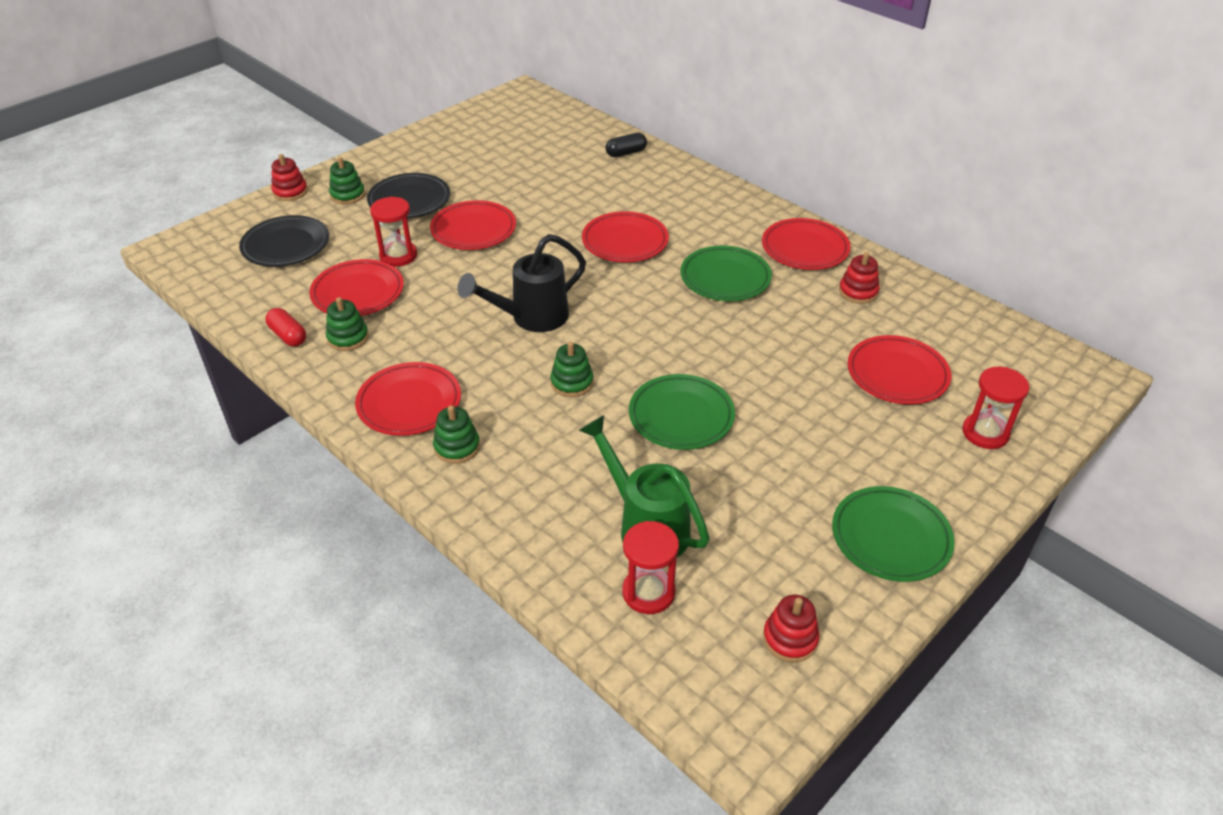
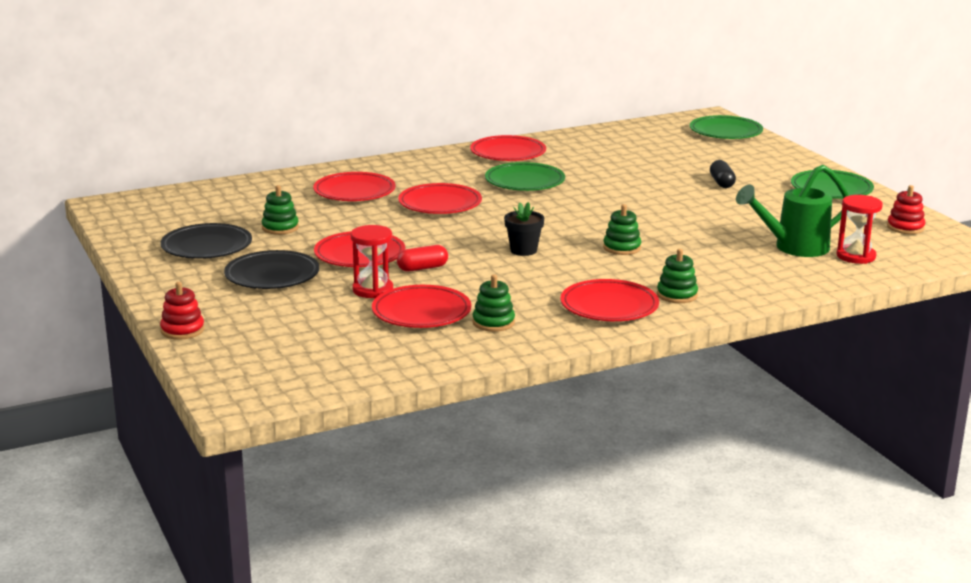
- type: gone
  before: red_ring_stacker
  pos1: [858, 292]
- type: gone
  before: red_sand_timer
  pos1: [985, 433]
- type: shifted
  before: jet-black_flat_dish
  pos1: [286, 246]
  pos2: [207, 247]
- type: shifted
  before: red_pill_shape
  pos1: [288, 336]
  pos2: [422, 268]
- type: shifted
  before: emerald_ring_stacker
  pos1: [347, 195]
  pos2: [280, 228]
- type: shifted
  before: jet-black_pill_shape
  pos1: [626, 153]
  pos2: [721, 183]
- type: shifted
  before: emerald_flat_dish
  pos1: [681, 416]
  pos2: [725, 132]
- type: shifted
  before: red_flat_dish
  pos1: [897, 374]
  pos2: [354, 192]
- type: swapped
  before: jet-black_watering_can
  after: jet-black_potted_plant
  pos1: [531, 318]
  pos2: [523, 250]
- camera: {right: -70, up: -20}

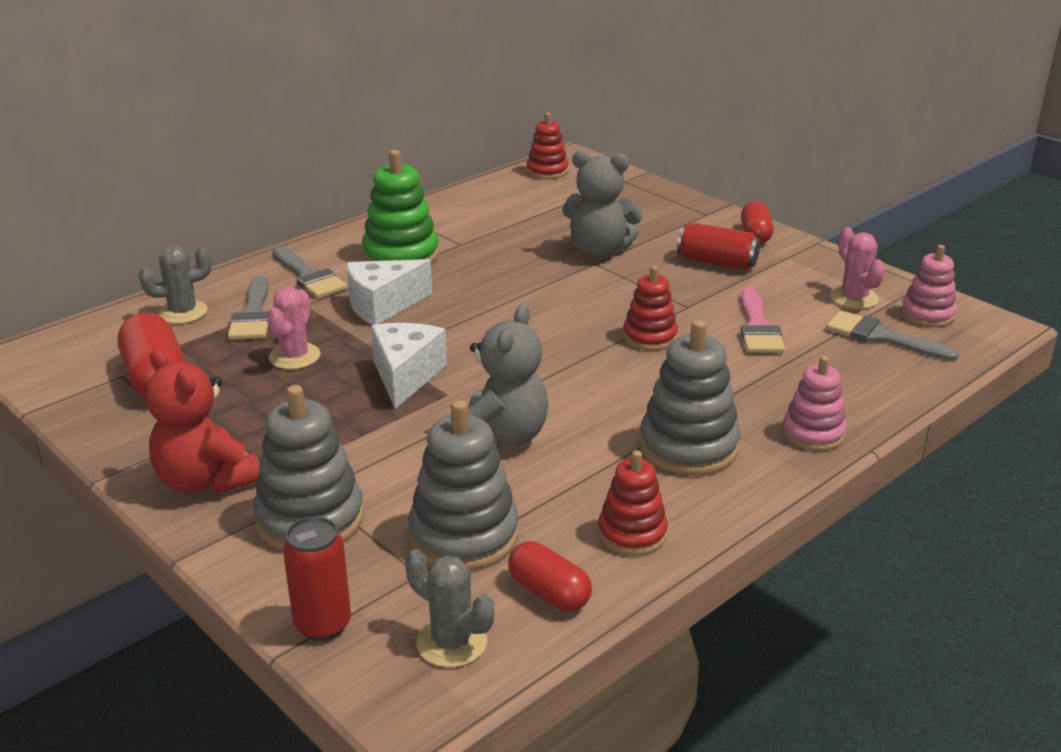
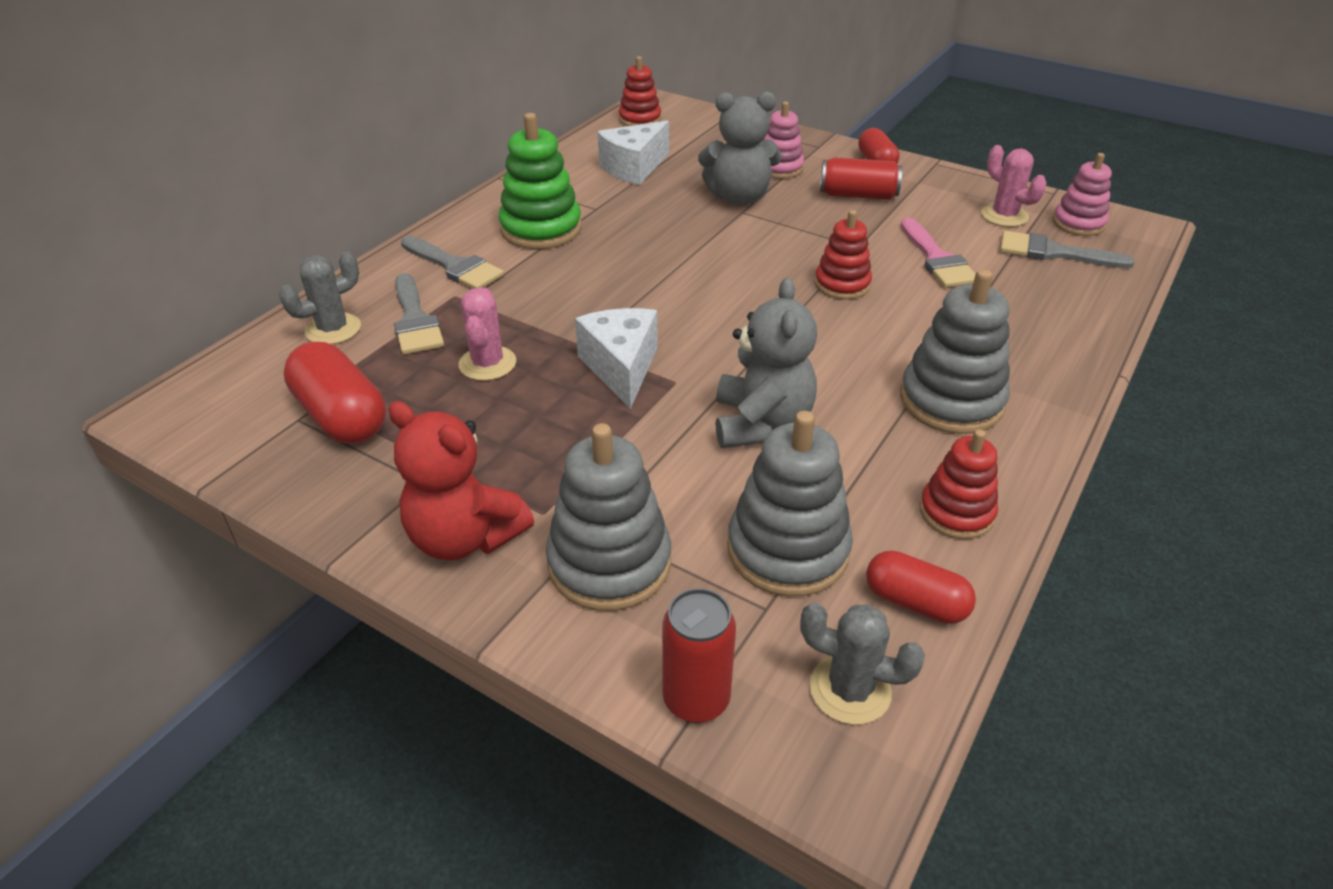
- type: shifted
  before: white_cheese
  pos1: [383, 306]
  pos2: [634, 168]
- type: shifted
  before: pink_ring_stacker
  pos1: [813, 433]
  pos2: [780, 168]
- camera: {right: -15, up: 10}

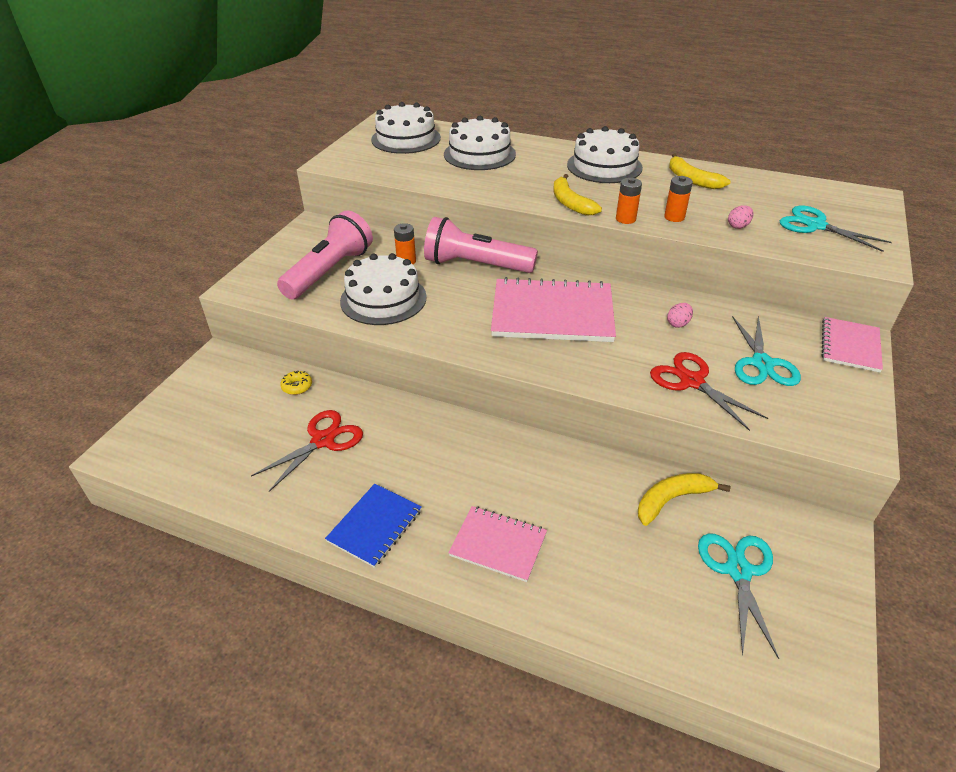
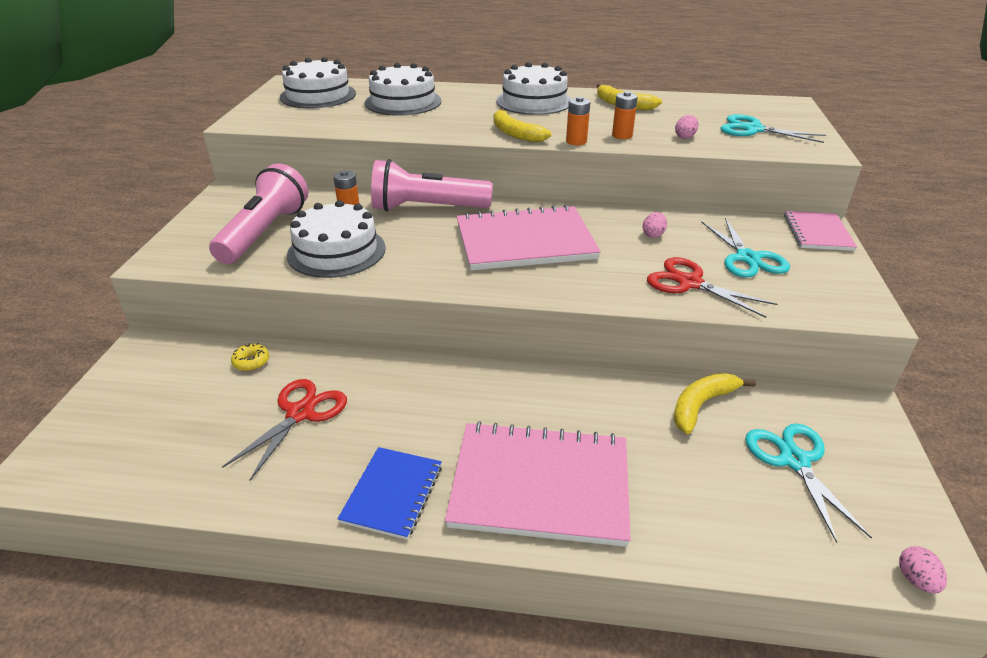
- type: new
  after: pink_egg_shape
  pos2: [916, 580]
- type: scaled
  before: pink_exercise_book
  pos1: [498, 545]
  pos2: [540, 485]
  scale: 1.8
- camera: {right: -15, up: -5}

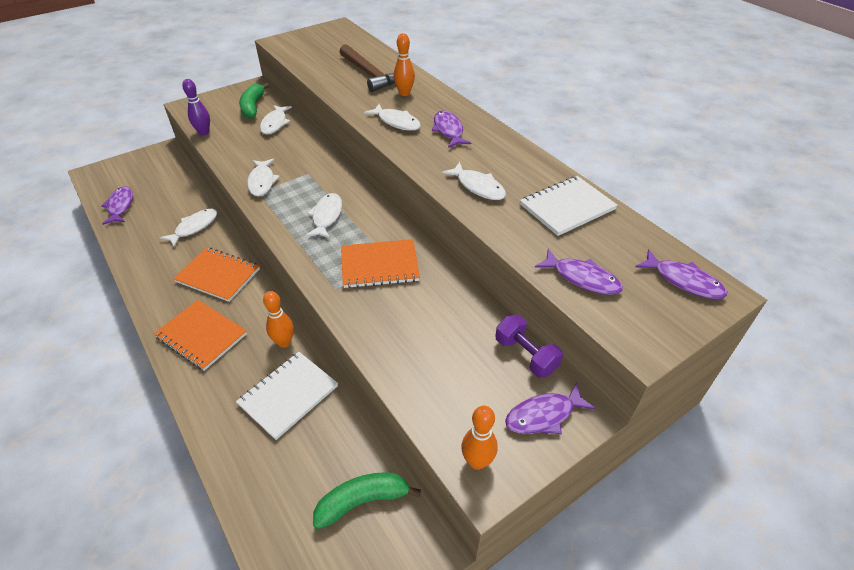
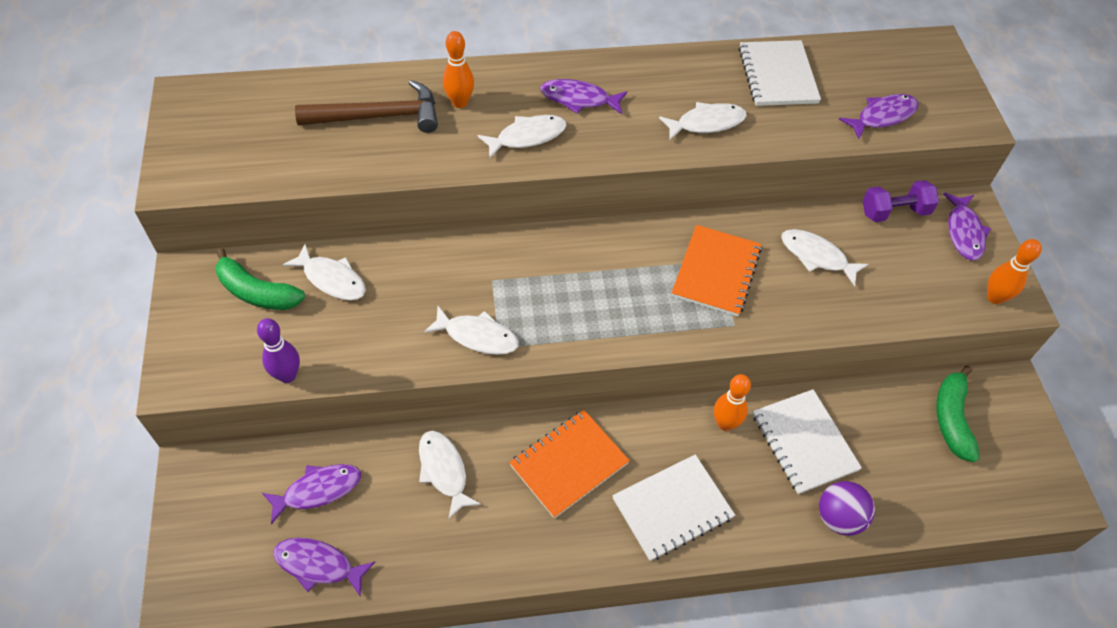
- type: new
  after: violet_play_ball
  pos2: [839, 518]
- type: shifted
  before: white_fish_figure
  pos1: [326, 216]
  pos2: [817, 256]
- type: shifted
  before: violet_fish_figure
  pos1: [683, 281]
  pos2: [318, 490]
- type: repainted
  before: bright_orange_exercise_book
  after: white_exercise_book
  pos1: [201, 336]
  pos2: [672, 508]
- camera: {right: -65, up: 10}

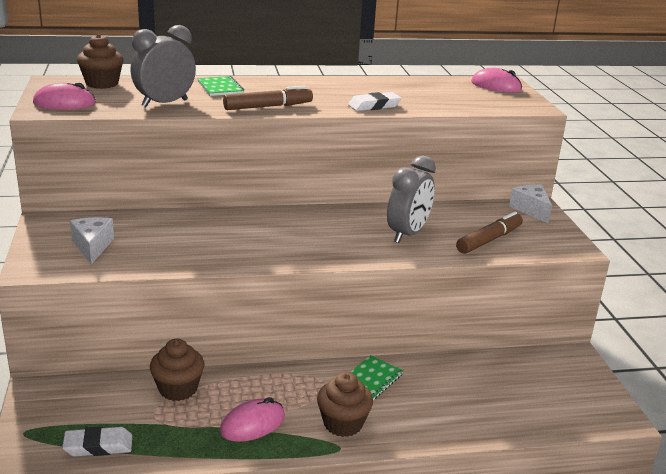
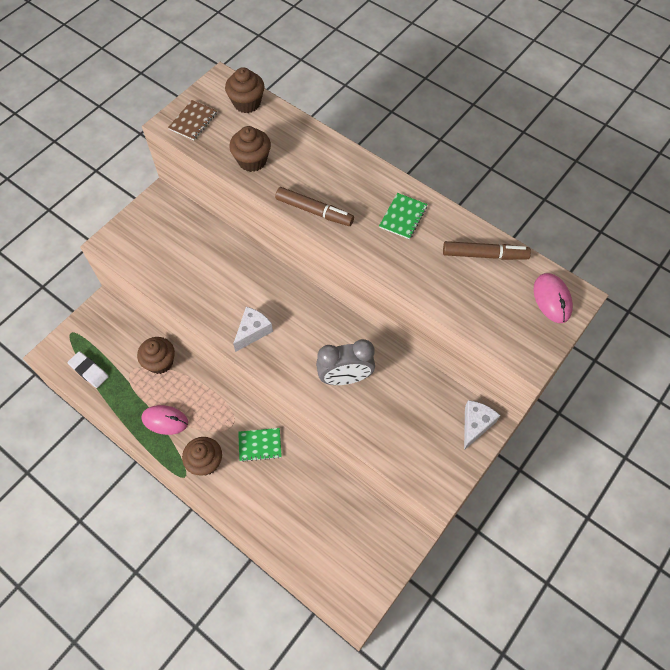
- type: gone
  before: white_pencil_eraser
  pos1: [374, 106]
- type: shifted
  before: white_cheese
  pos1: [92, 246]
  pos2: [253, 331]
- type: shifted
  before: emerald_exercise_book
  pos1: [220, 87]
  pos2: [403, 217]
- type: shifted
  before: brown_marker
  pos1: [489, 240]
  pos2: [484, 255]
- type: swapped
  before: pink_mouse
  after: brown_exercise_book
  pos1: [64, 103]
  pos2: [193, 121]
- type: swapped
  before: grey_alarm_clock
  after: brown_muffin
  pos1: [164, 103]
  pos2: [252, 161]
- camera: {right: 50, up: 35}

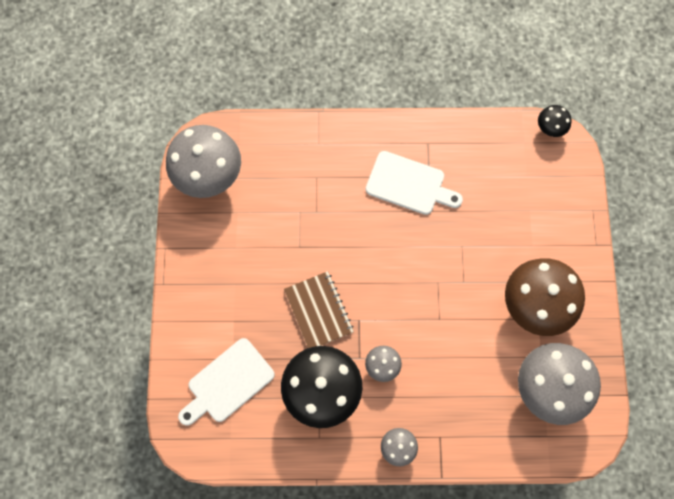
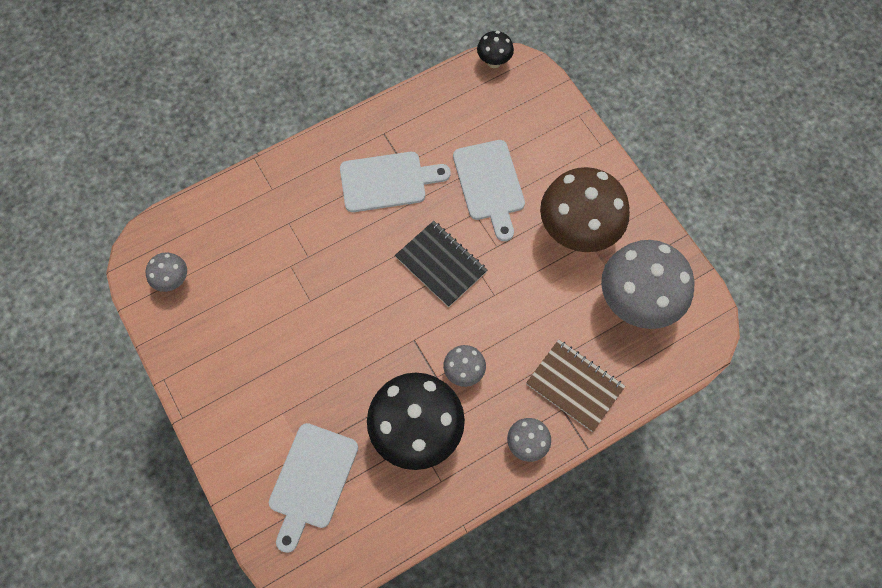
- type: new
  after: jet-black_exercise_book
  pos2: [441, 265]
- type: new
  after: white_cutting_board
  pos2: [489, 184]
- type: shifted
  before: brown_exercise_book
  pos1: [318, 311]
  pos2: [574, 386]
- type: scaled
  before: grey_fungus
  pos1: [210, 177]
  pos2: [173, 281]
  scale: 0.46
- camera: {right: -30, up: -5}

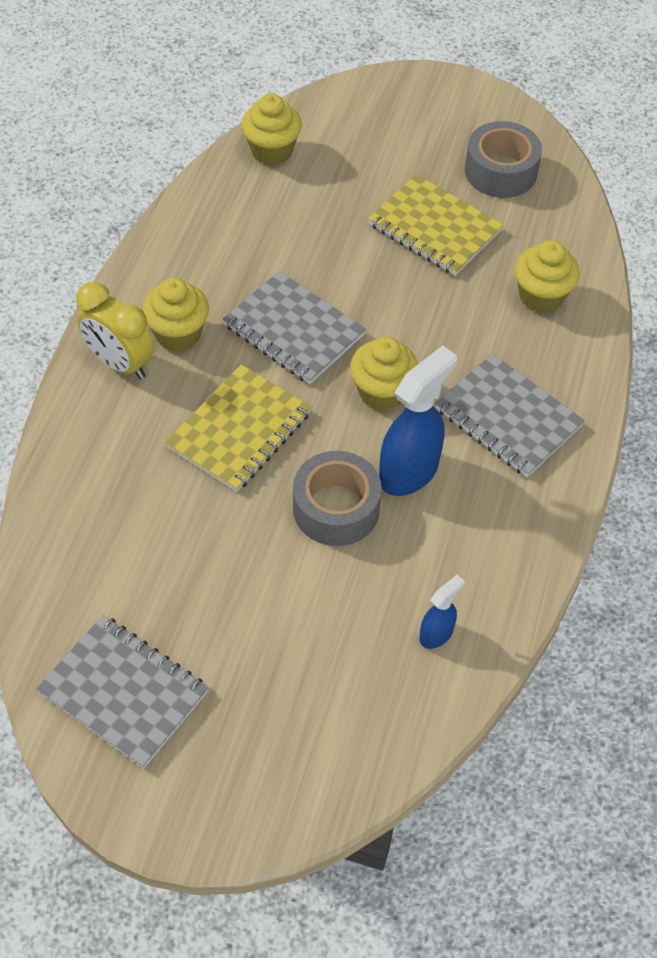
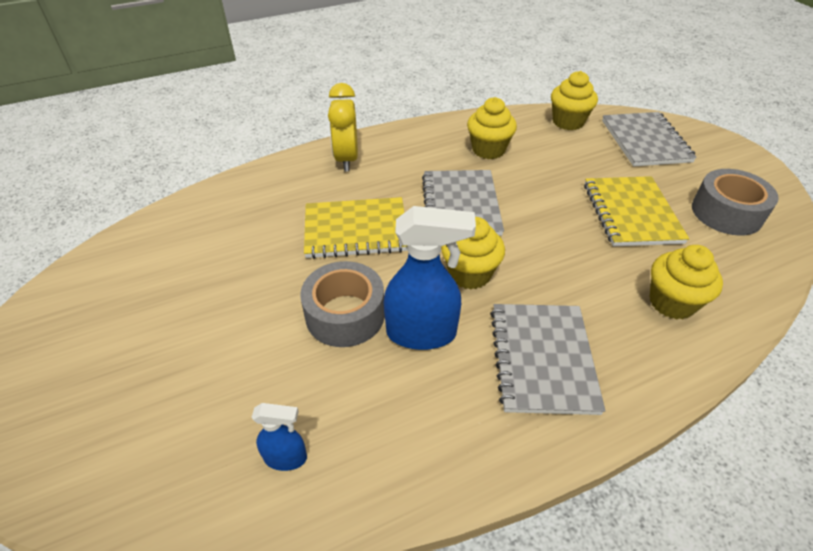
- type: shifted
  before: grey_exercise_book
  pos1: [123, 692]
  pos2: [645, 141]
- type: shifted
  before: yellow_muffin
  pos1: [178, 334]
  pos2: [488, 150]
- camera: {right: 50, up: -10}

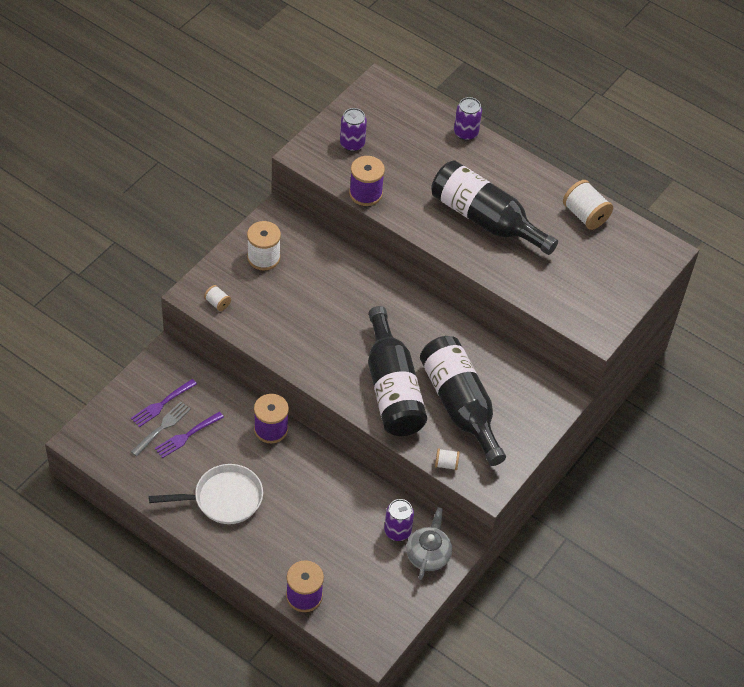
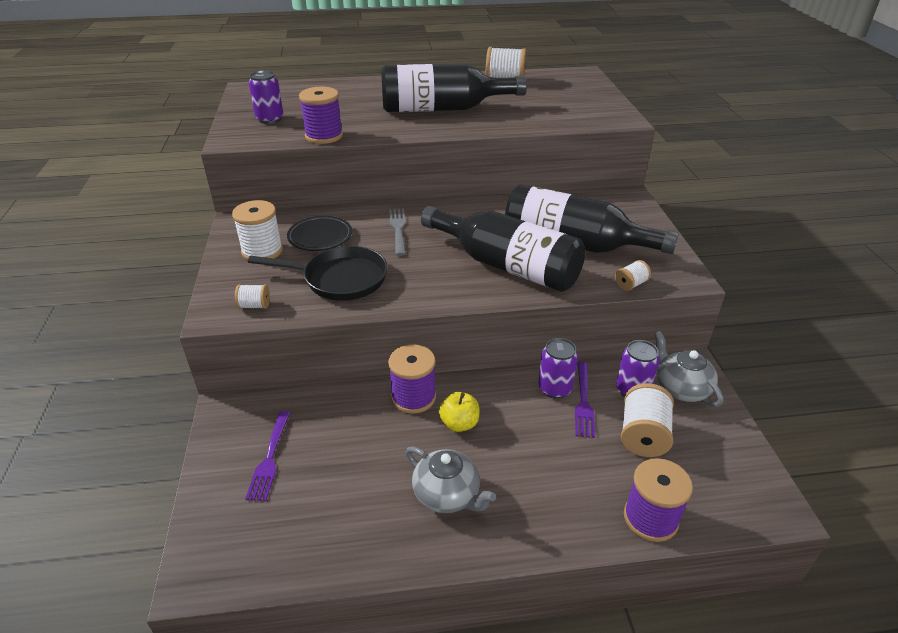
- type: new
  after: jet-black_pan
  pos2: [340, 279]
- type: new
  after: jet-black_flat_dish
  pos2: [320, 237]
- type: new
  after: yellow_toy_apple
  pos2: [459, 423]
- type: new
  after: white_bobbin
  pos2: [643, 435]
- type: shifted
  before: grey_table_fork
  pos1: [162, 428]
  pos2: [398, 229]
- type: shifted
  before: violet_table_fork
  pos1: [187, 435]
  pos2: [583, 401]
- type: shifted
  before: violet_soda_can
  pos1: [466, 133]
  pos2: [554, 388]
- type: swapped
  before: white_pan
  after: grey_china_teapot
  pos1: [223, 499]
  pos2: [447, 495]
- camera: {right: -40, up: -15}

